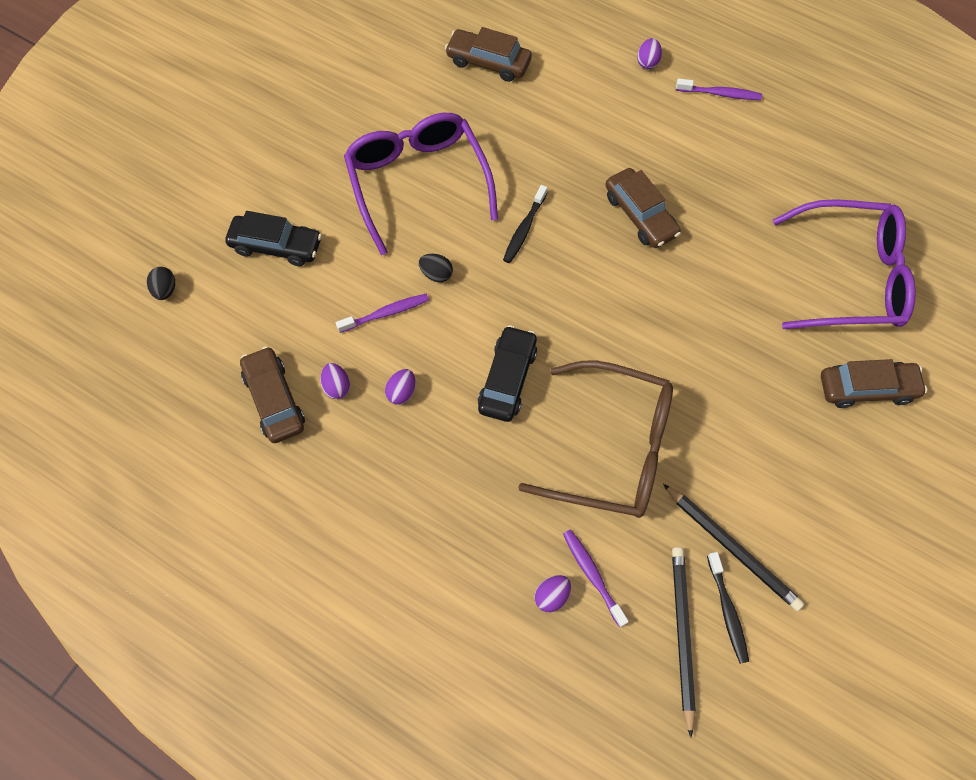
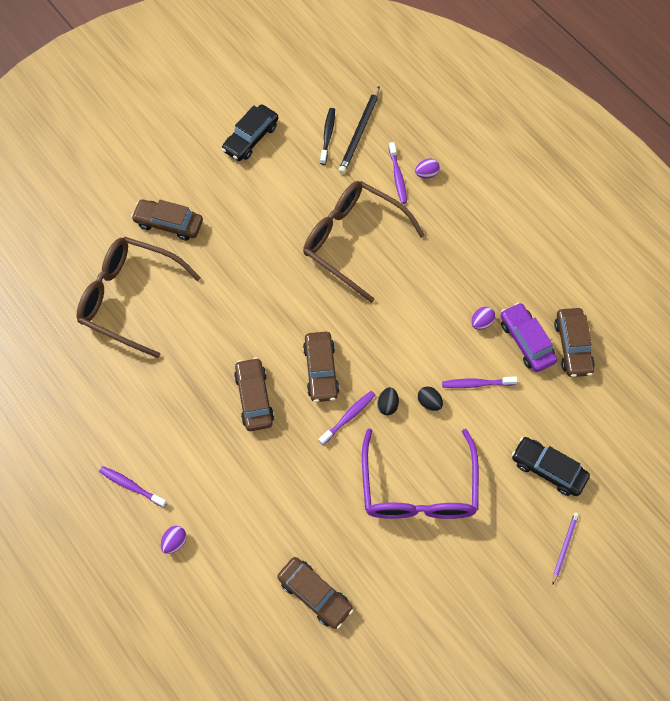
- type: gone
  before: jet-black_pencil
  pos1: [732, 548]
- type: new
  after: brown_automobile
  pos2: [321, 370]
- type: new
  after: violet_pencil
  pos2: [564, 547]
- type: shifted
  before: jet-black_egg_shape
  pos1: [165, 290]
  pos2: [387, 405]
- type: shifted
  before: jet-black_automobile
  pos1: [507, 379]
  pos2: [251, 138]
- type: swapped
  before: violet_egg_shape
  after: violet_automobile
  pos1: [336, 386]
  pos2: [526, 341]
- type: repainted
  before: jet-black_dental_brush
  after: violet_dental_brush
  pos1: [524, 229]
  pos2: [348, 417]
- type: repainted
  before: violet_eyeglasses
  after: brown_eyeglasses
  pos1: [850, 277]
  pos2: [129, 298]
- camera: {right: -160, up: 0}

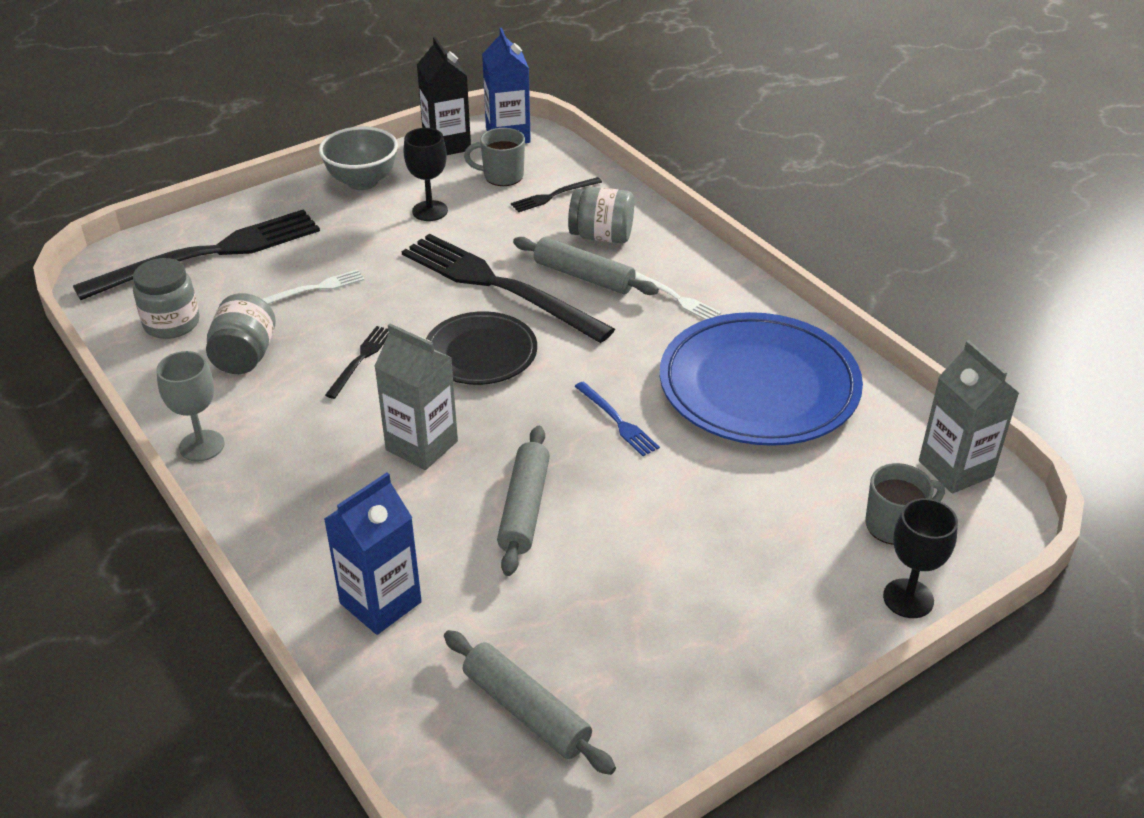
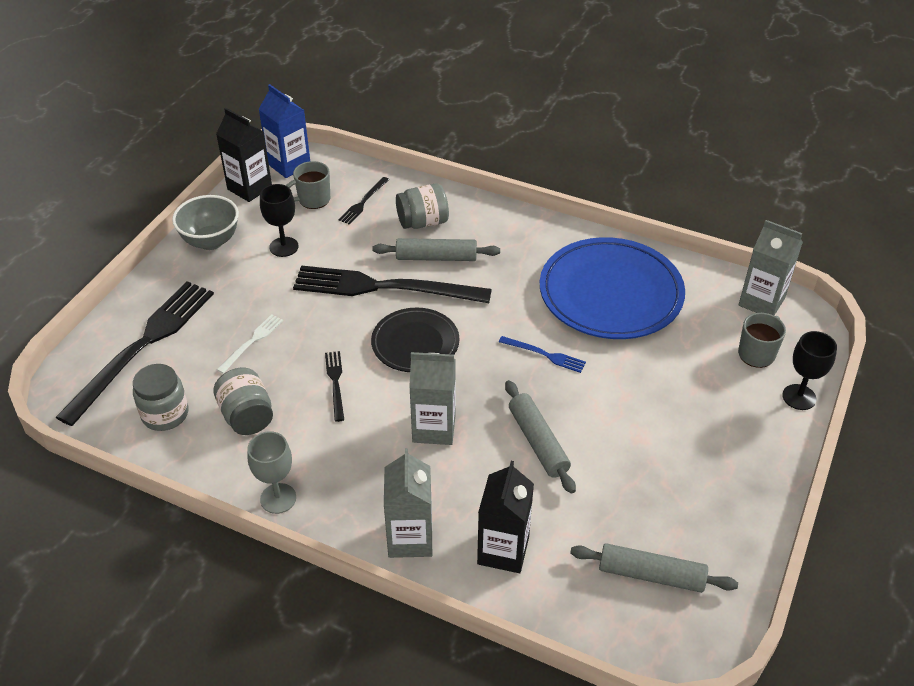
- type: gone
  before: white_table_fork
  pos1: [675, 297]
- type: new
  after: grey_juice_carton
  pos2: [410, 538]
- type: repainted
  before: cobalt_juice_carton
  after: jet-black_juice_carton
  pos1: [380, 603]
  pos2: [503, 550]
- camera: {right: -30, up: 5}

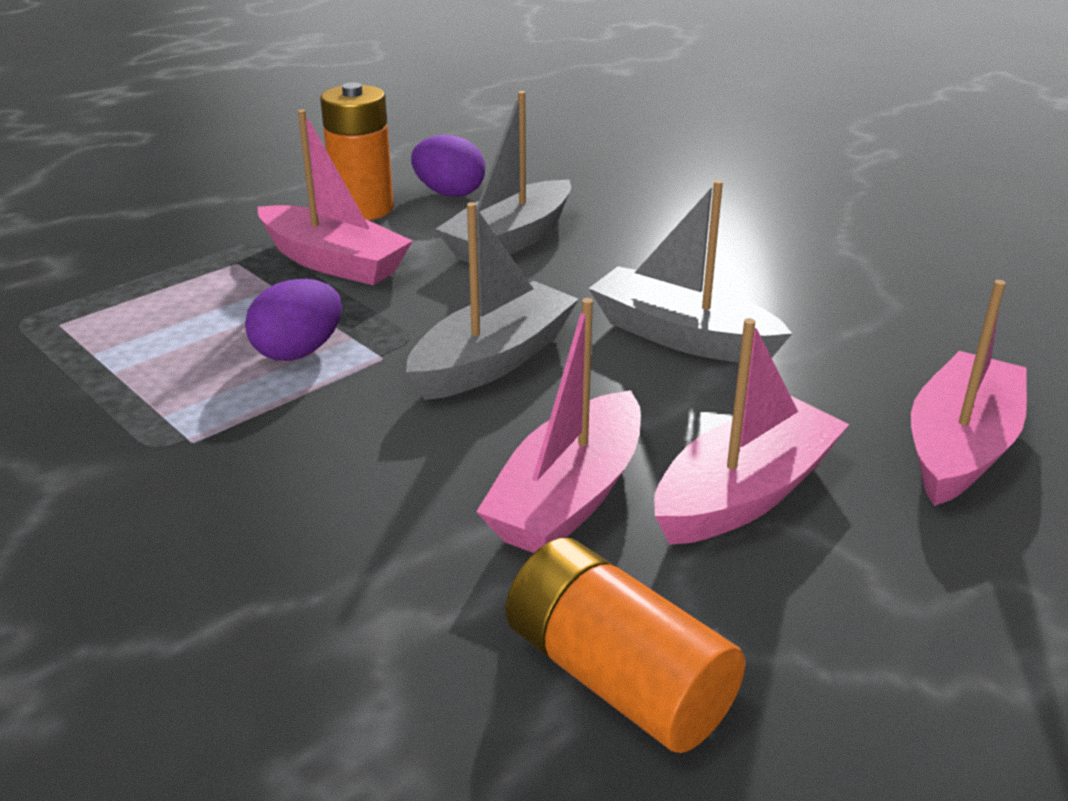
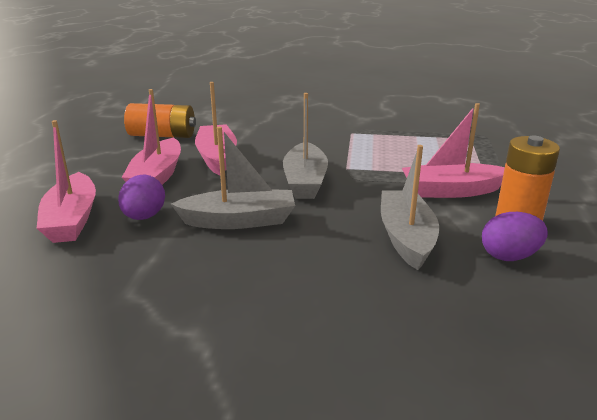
- type: shifted
  before: violet_egg_shape
  pos1: [298, 352]
  pos2: [144, 217]
- camera: {right: 140, up: -5}

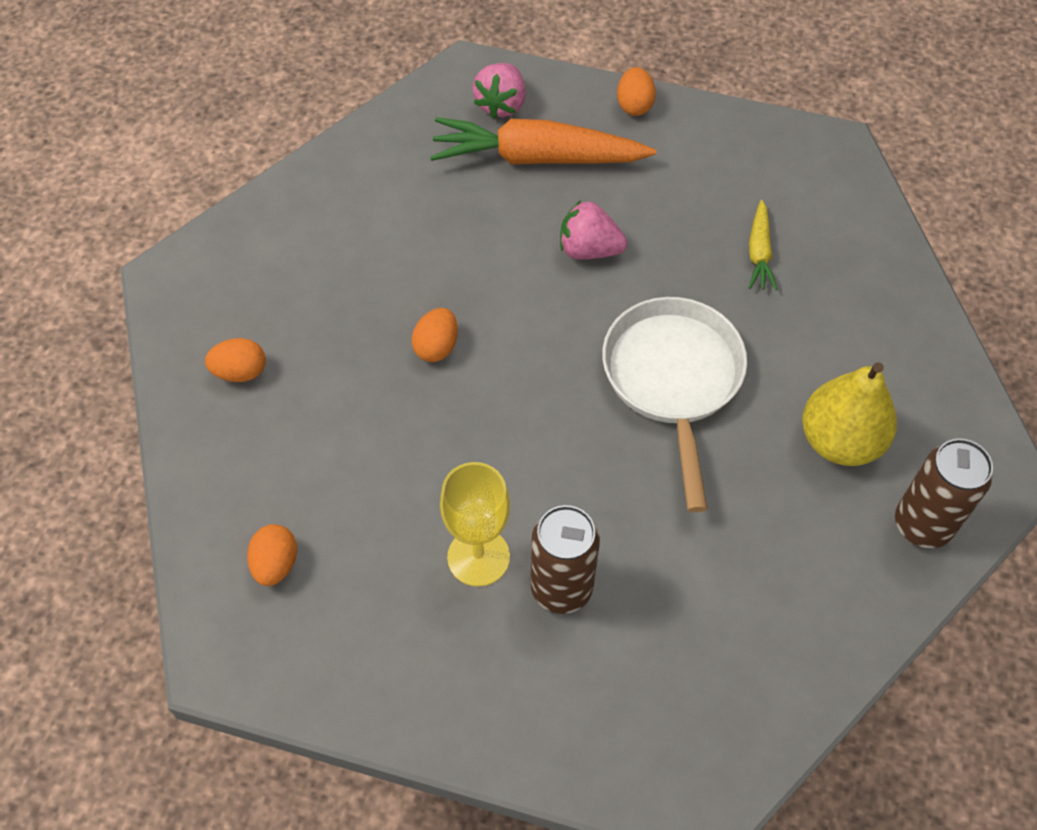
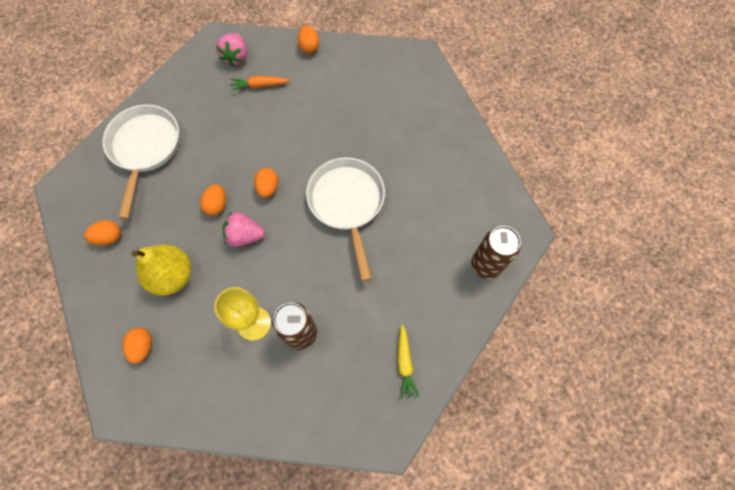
- type: new
  after: white_pan
  pos2: [145, 149]
- type: new
  after: bright_orange_egg_shape
  pos2: [268, 188]
- type: shifted
  before: pink_strawberry
  pos1: [589, 249]
  pos2: [245, 236]
- type: shifted
  before: yellow_toy_carrot
  pos1: [759, 252]
  pos2: [405, 363]
- type: shifted
  before: yellow_toy_pear
  pos1: [840, 441]
  pos2: [172, 276]
- type: scaled
  before: bright_orange_toy_carrot
  pos1: [537, 158]
  pos2: [259, 85]
  scale: 0.48
- camera: {right: -10, up: 10}

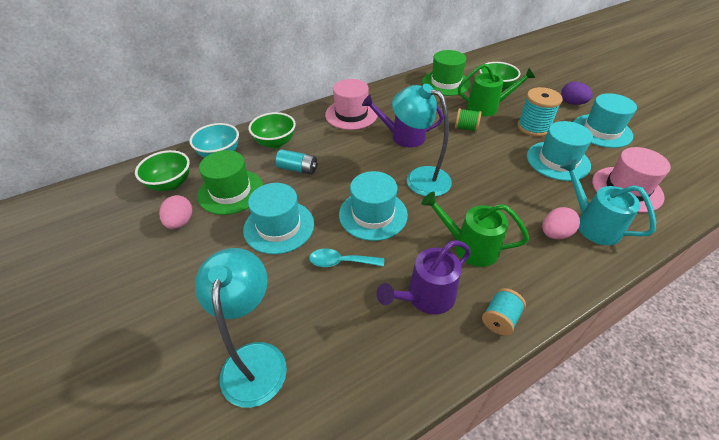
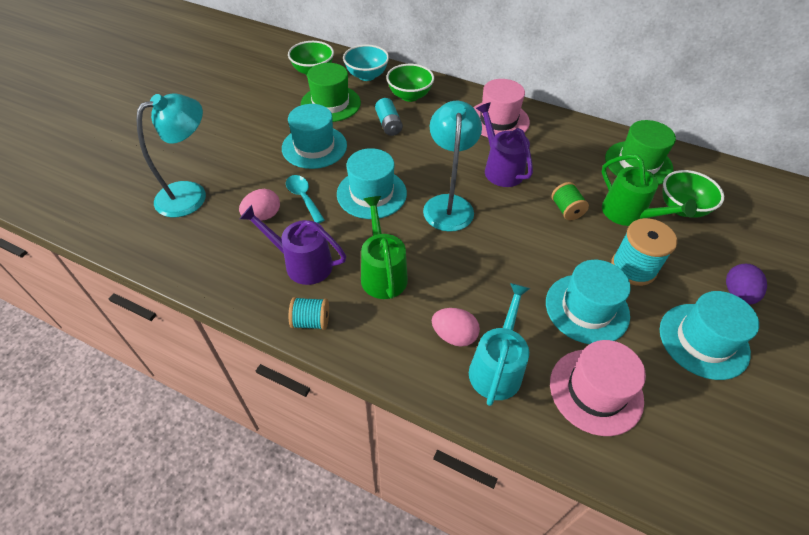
- type: shifted
  before: pink_egg_shape
  pos1: [180, 222]
  pos2: [263, 216]
- camera: {right: 55, up: 5}

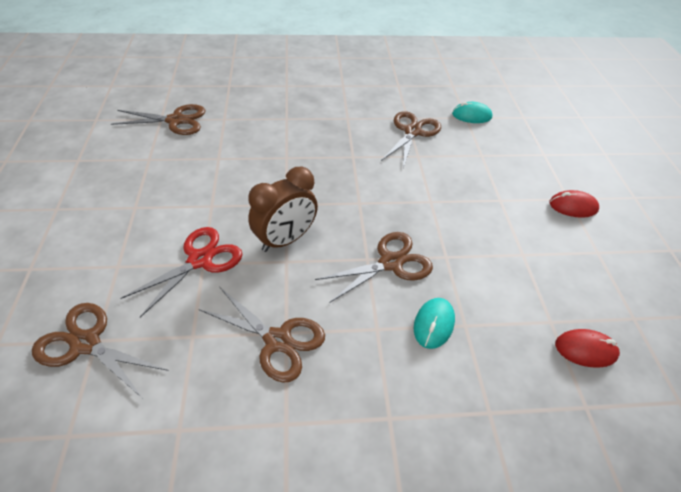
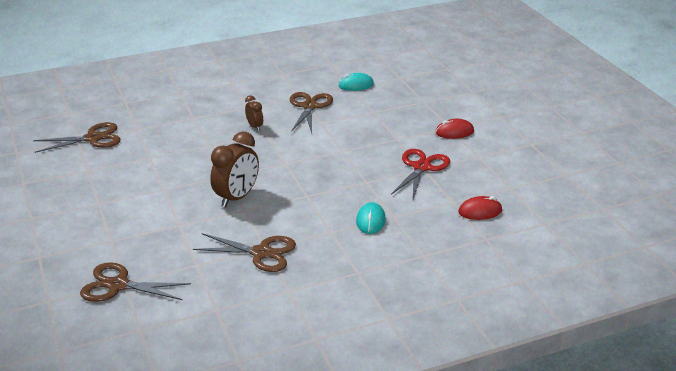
- type: gone
  before: brown_shears
  pos1: [391, 263]
- type: new
  after: brown_alarm_clock
  pos2: [255, 127]
- type: shifted
  before: red_shears
  pos1: [200, 260]
  pos2: [421, 167]
- camera: {right: -15, up: -15}

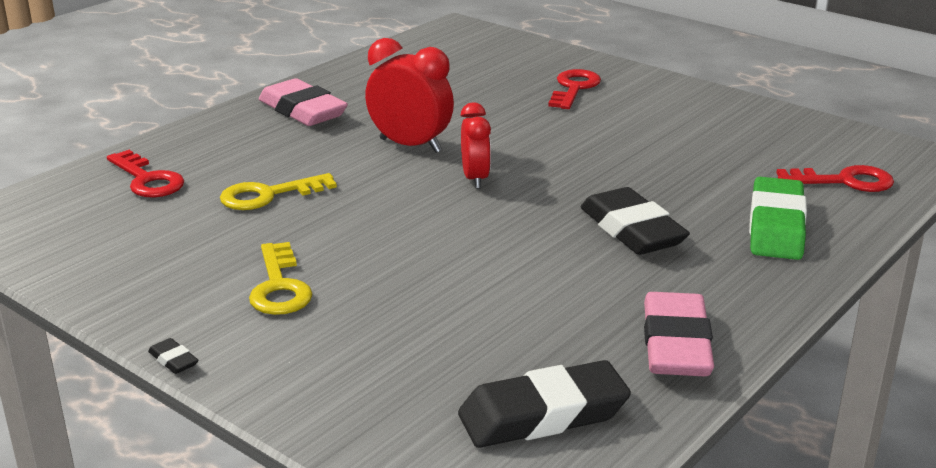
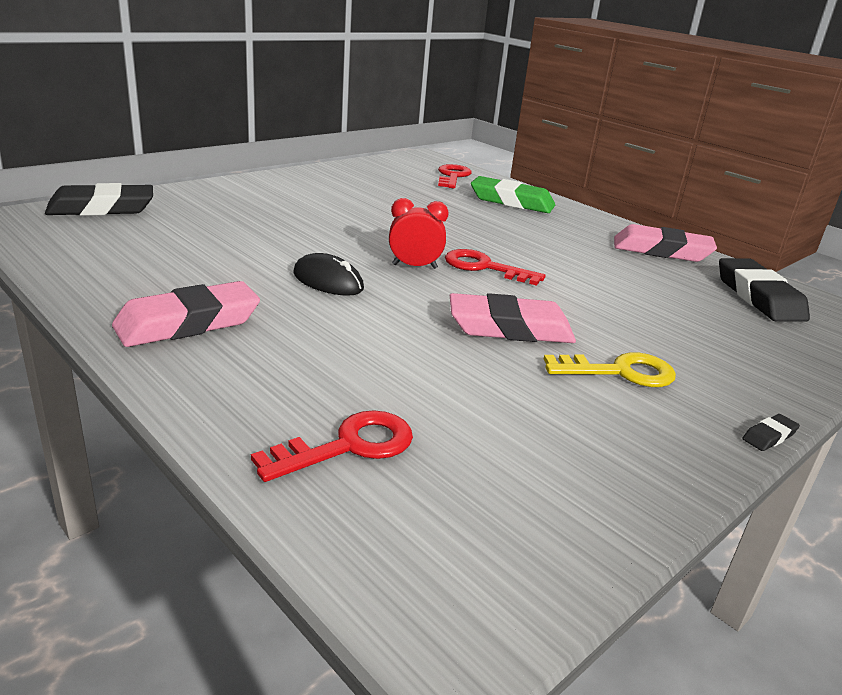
- type: gone
  before: yellow_door_key
  pos1: [268, 195]
- type: new
  after: pink_pencil_eraser
  pos2: [510, 328]
- type: shifted
  before: red_door_key
  pos1: [574, 88]
  pos2: [484, 267]
- type: shifted
  before: jet-black_pencil_eraser
  pos1: [632, 230]
  pos2: [101, 208]
- type: swapped
  before: red_alarm_clock
  after: jet-black_mouse
  pos1: [410, 145]
  pos2: [328, 281]
- camera: {right: -85, up: 0}

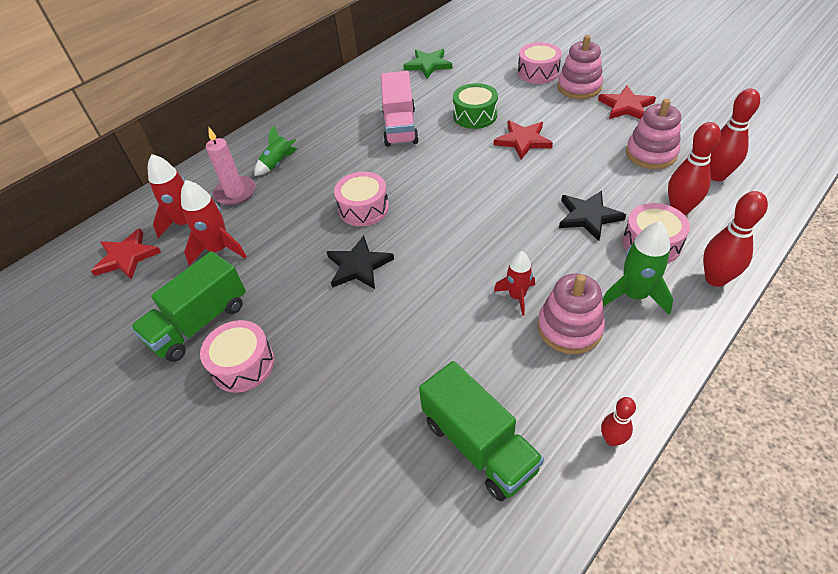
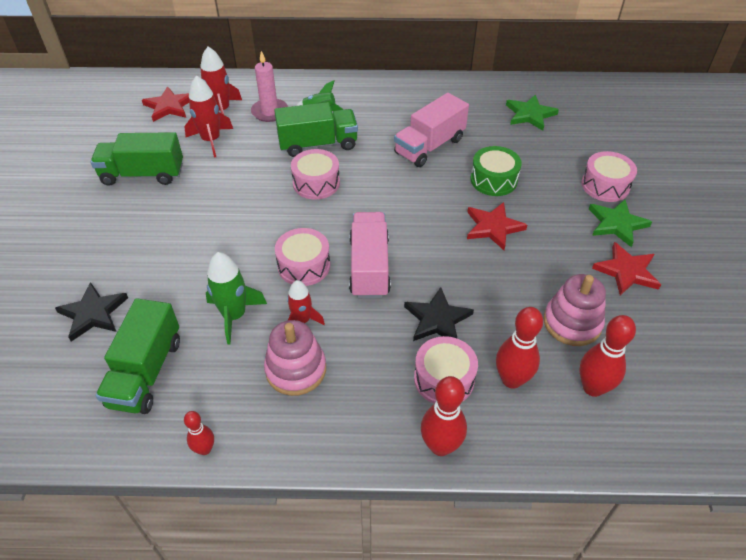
- type: new
  after: emerald_lorry
  pos2: [318, 144]
- type: new
  after: pink_lorry
  pos2: [369, 267]
- type: shifted
  before: pink_drum
  pos1: [243, 365]
  pos2: [304, 266]
- type: shifted
  before: jet-black_star
  pos1: [359, 266]
  pos2: [93, 313]
- type: shifted
  before: emerald_spaceship
  pos1: [634, 295]
  pos2: [234, 316]
- type: swapped
  before: pink_ring_stacker
  after: emerald_star
  pos1: [579, 87]
  pos2: [616, 224]
- camera: {right: 45, up: 0}

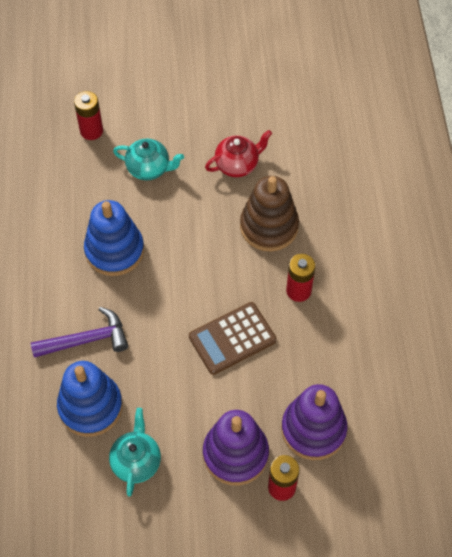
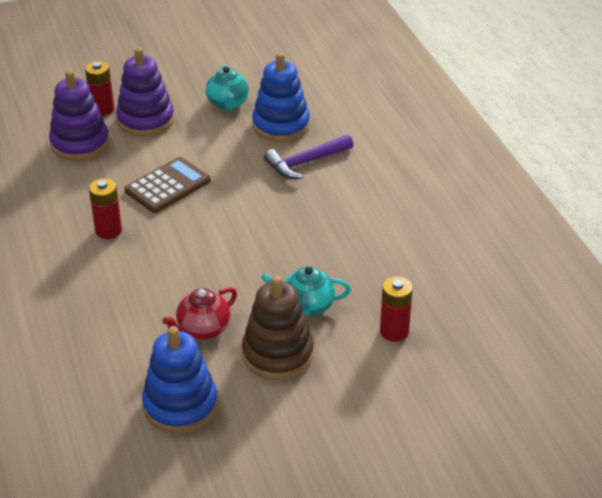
- type: shifted
  before: cobalt_ring_stacker
  pos1: [114, 250]
  pos2: [180, 405]
- type: shifted
  before: brown_ring_stacker
  pos1: [269, 226]
  pos2: [277, 354]
- camera: {right: 165, up: -20}

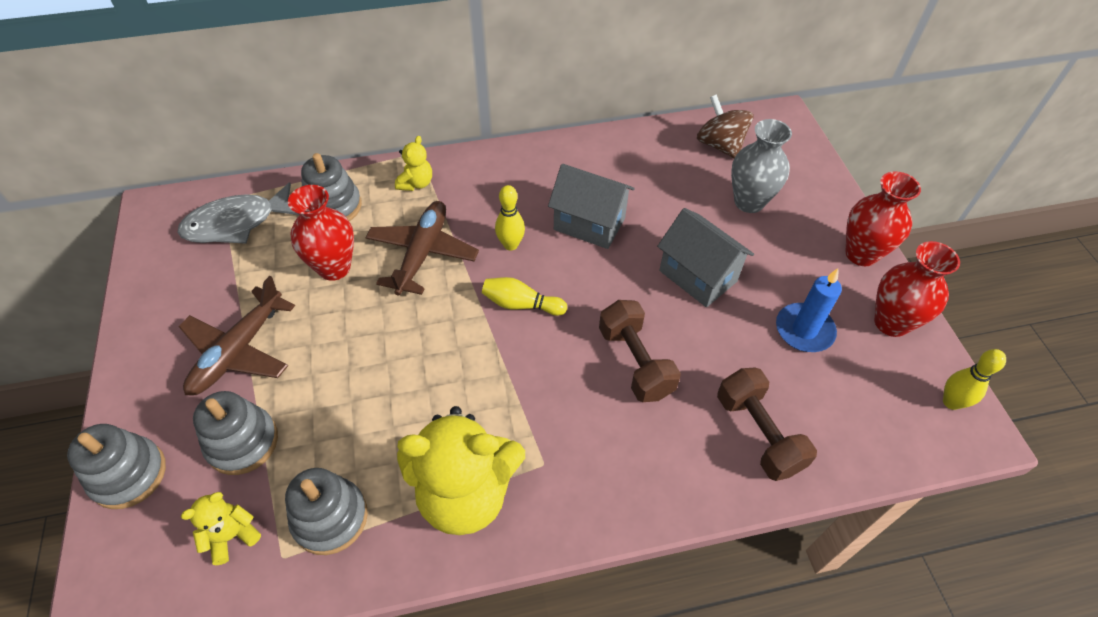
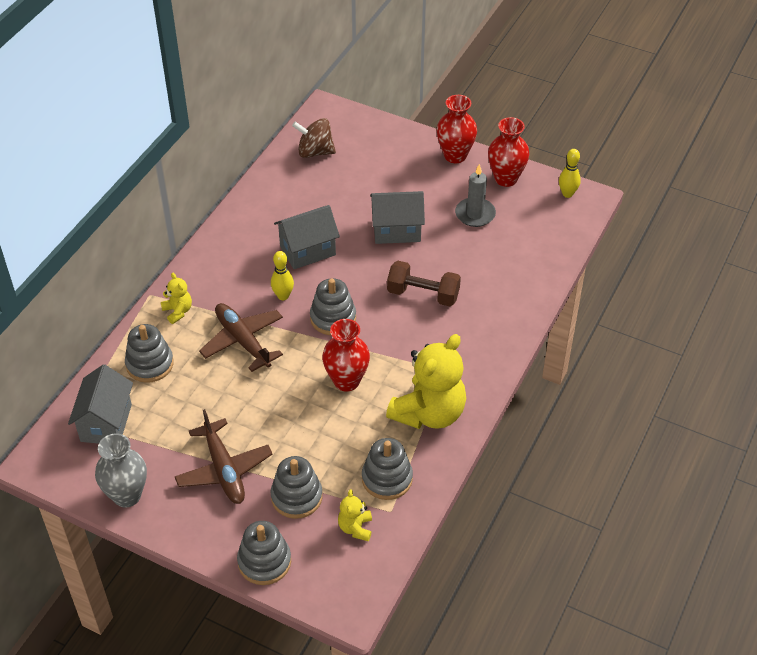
- type: gone
  before: brown_dumbbell
  pos1: [758, 433]
- type: shifted
  before: red_flower_vase
  pos1: [334, 268]
  pos2: [346, 381]
- type: shifted
  before: grey_flower_vase
  pos1: [749, 202]
  pos2: [127, 495]
- type: swapped
  before: grey_fish_figure
  after: grey_cottage
  pos1: [237, 223]
  pos2: [106, 423]
- type: swapped
  before: yellow_tenpin
  after: grey_ring_stacker
  pos1: [521, 304]
  pos2: [333, 318]
- type: repainted
  before: cobalt_candle
  after: grey_candle
  pos1: [804, 330]
  pos2: [475, 214]
- camera: {right: -50, up: -5}

